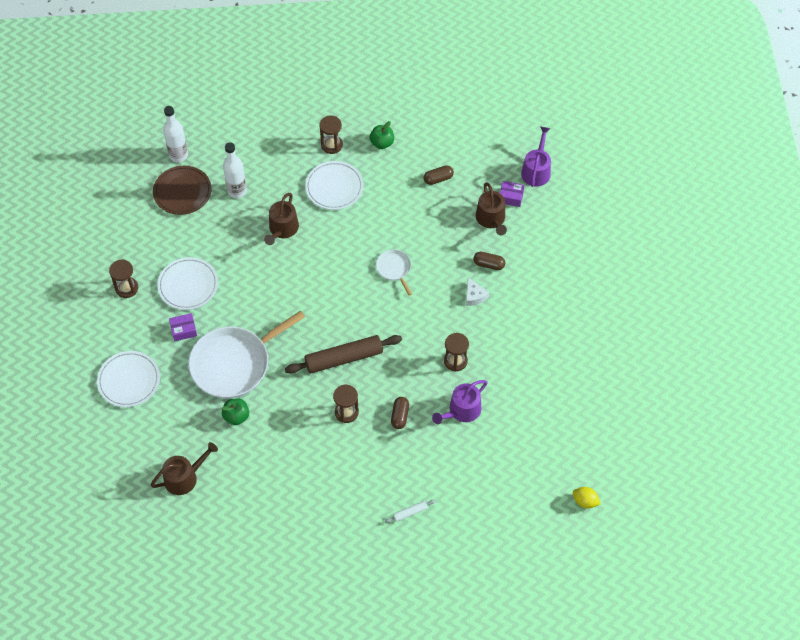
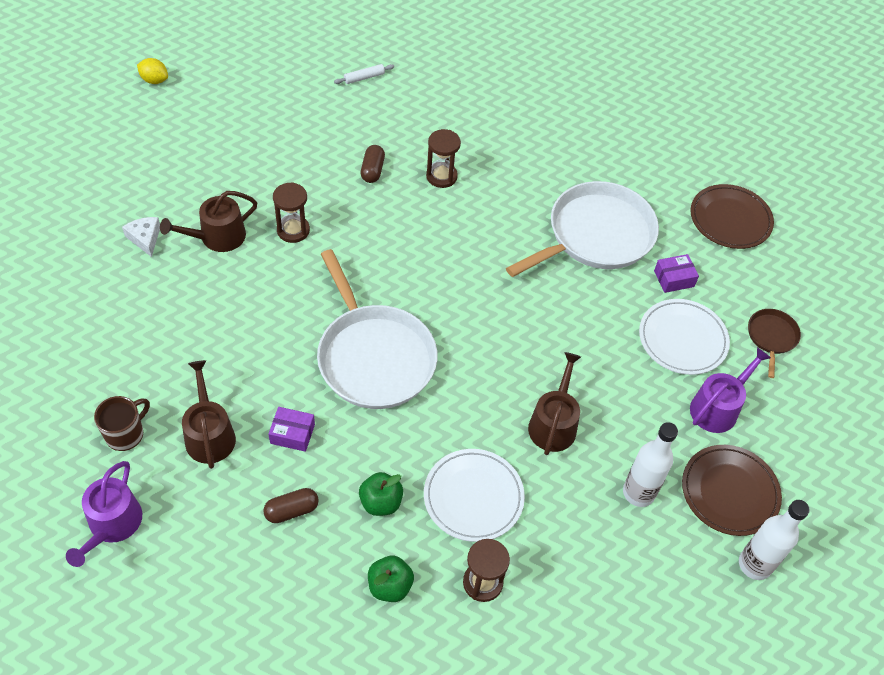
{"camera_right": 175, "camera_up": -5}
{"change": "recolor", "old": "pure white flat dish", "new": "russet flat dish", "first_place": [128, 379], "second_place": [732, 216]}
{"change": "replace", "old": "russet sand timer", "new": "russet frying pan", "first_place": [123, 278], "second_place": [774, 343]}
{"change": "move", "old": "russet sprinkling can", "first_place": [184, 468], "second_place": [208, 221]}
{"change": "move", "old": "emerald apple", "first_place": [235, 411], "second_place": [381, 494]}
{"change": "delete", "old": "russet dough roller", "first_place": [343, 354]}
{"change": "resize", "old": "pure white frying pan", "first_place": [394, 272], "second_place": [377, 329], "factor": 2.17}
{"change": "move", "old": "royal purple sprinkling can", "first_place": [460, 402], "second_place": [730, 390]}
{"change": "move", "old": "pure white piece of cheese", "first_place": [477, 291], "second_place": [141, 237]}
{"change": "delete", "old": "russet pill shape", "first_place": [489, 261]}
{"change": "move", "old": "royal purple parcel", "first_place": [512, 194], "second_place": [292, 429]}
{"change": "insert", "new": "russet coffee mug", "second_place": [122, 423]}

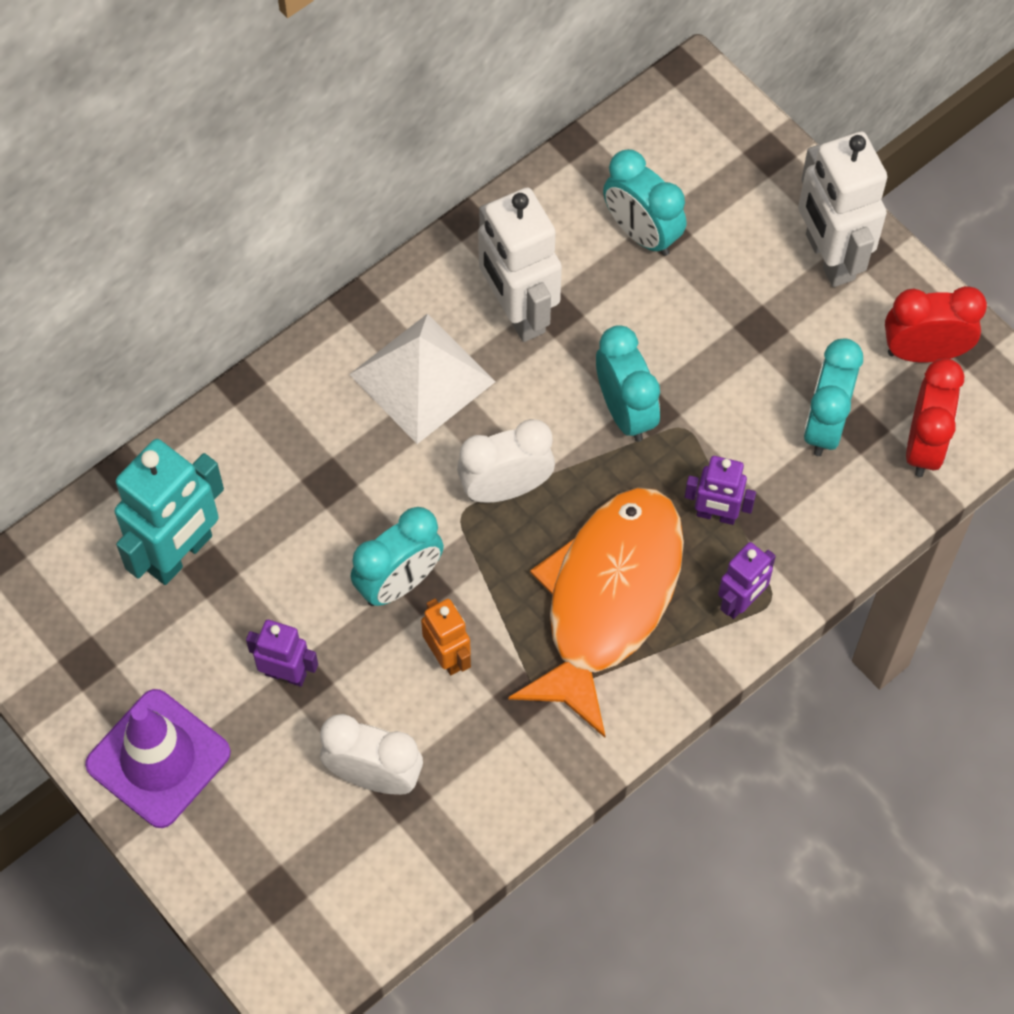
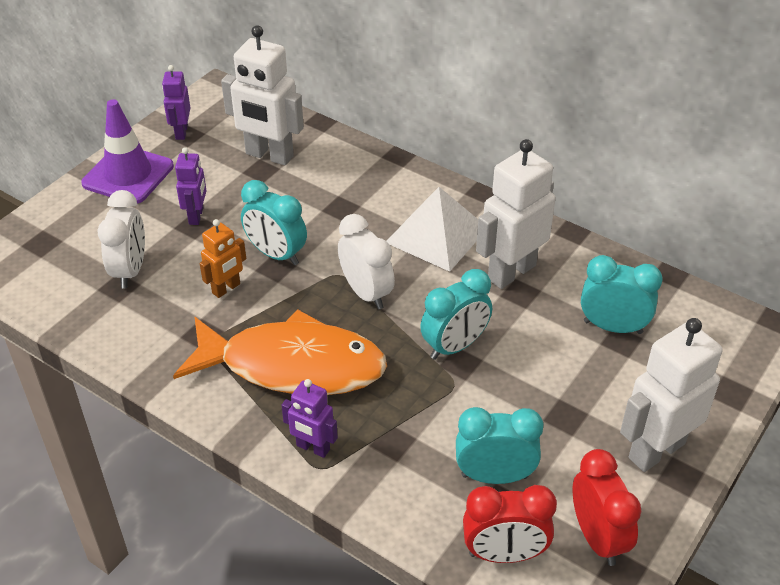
{"camera_right": 75, "camera_up": -20}
{"change": "recolor", "old": "teal robot", "new": "pure white robot", "first_place": [169, 512], "second_place": [262, 95]}
{"change": "rotate", "old": "teal alarm clock", "first_place": [644, 202], "second_place": [622, 294], "degrees": 75}
{"change": "move", "old": "royal purple robot", "first_place": [720, 490], "second_place": [176, 102]}

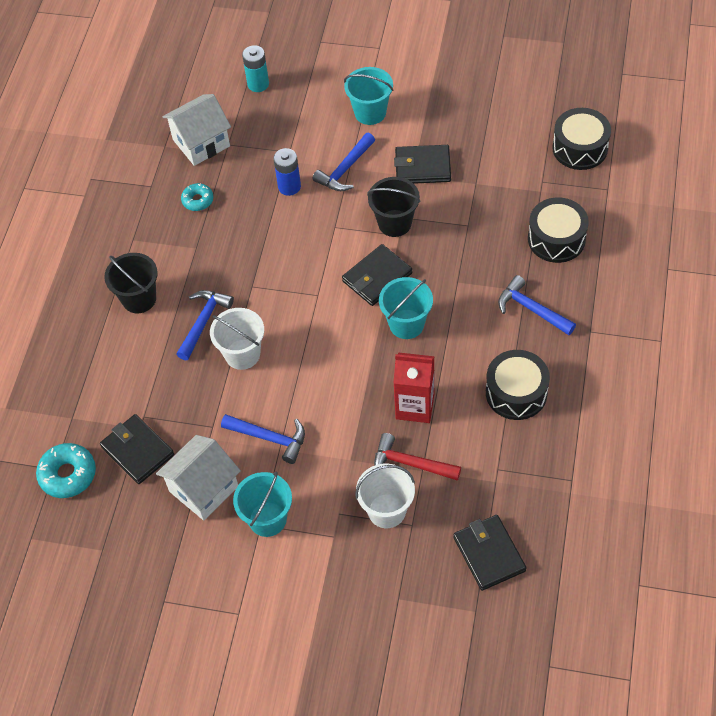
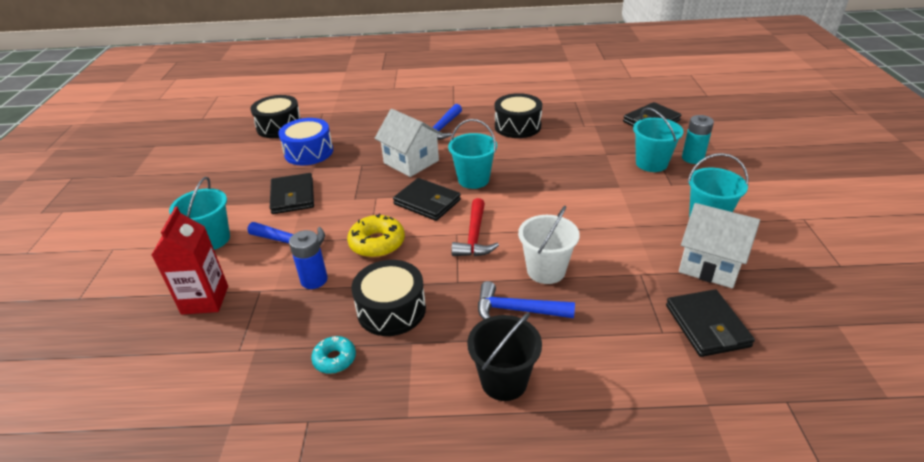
{"camera_right": -105, "camera_up": -20}
{"change": "delete", "old": "teal glazed donut", "first_place": [66, 470]}
{"change": "rotate", "old": "black billfold", "first_place": [137, 449], "second_place": [710, 323], "degrees": -45}
{"change": "move", "old": "pure white toy house", "first_place": [196, 130], "second_place": [408, 143]}
{"change": "delete", "old": "royal blue carpenter's hammer", "first_place": [263, 439]}
{"change": "move", "old": "teal battery", "first_place": [255, 68], "second_place": [698, 139]}
{"change": "recolor", "old": "pure white bucket", "new": "teal bucket", "first_place": [385, 496], "second_place": [658, 140]}
{"change": "delete", "old": "black bucket", "first_place": [393, 207]}
{"change": "move", "old": "scarlet carpenter's hammer", "first_place": [417, 457], "second_place": [475, 227]}
{"change": "move", "old": "scarlet juice carton", "first_place": [414, 388], "second_place": [190, 260]}
{"change": "move", "old": "black snare drum", "first_place": [558, 230], "second_place": [388, 298]}
{"change": "insert", "new": "royal blue snare drum", "second_place": [305, 141]}
{"change": "insert", "new": "yellow glazed donut", "second_place": [376, 236]}

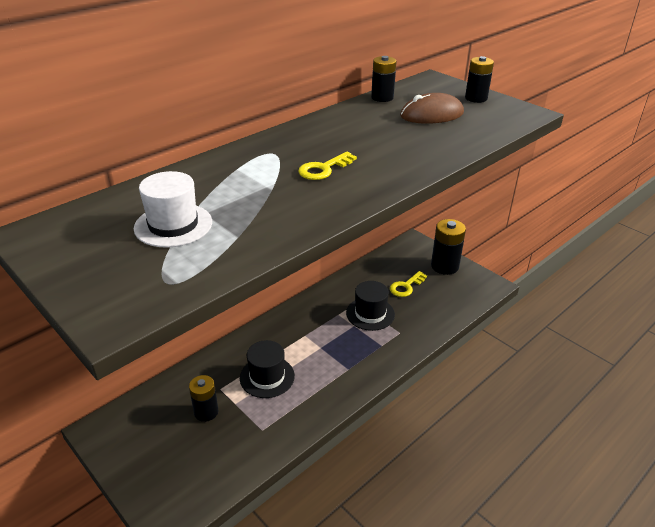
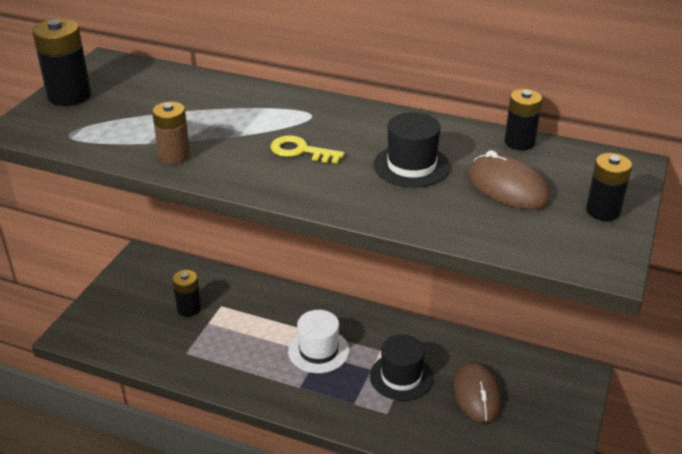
{"camera_right": 65, "camera_up": 0}
{"change": "move", "old": "pure white top hat", "first_place": [173, 209], "second_place": [318, 341]}
{"change": "move", "old": "black top hat", "first_place": [267, 369], "second_place": [412, 150]}
{"change": "replace", "old": "yellow door key", "new": "russet computer mouse", "first_place": [408, 284], "second_place": [477, 392]}
{"change": "move", "old": "black battery", "first_place": [448, 247], "second_place": [61, 62]}
{"change": "insert", "new": "russet battery", "second_place": [171, 133]}

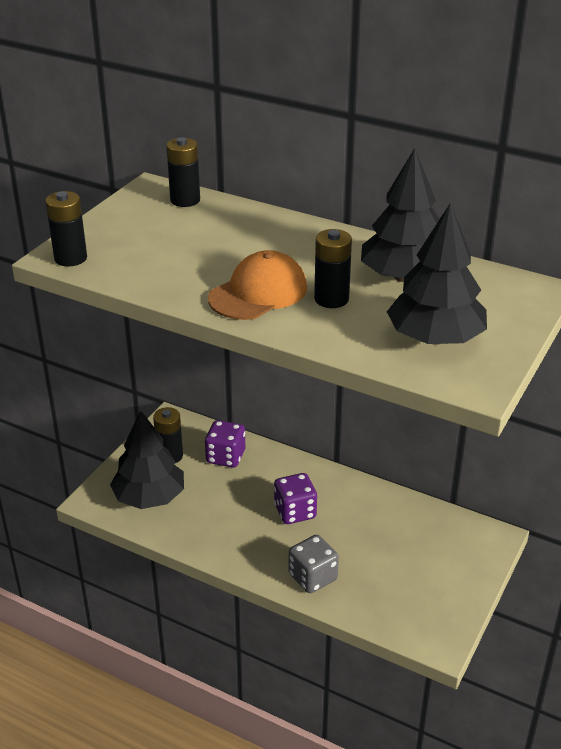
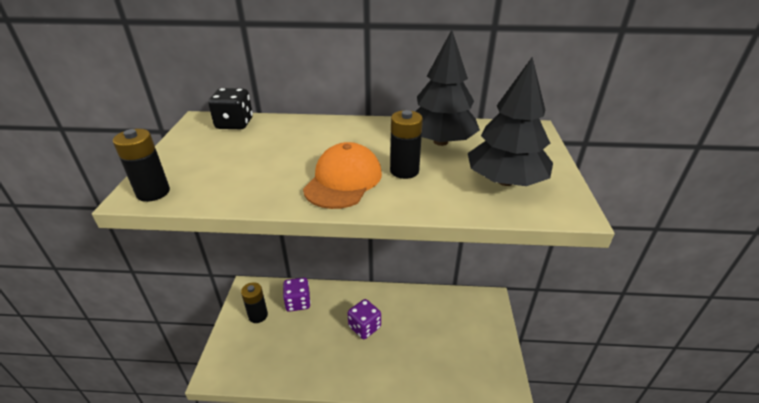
{"camera_right": -25, "camera_up": 0}
{"change": "delete", "old": "black toy tree", "first_place": [147, 459]}
{"change": "replace", "old": "black battery", "new": "black die", "first_place": [183, 172], "second_place": [230, 108]}
{"change": "delete", "old": "gray die", "first_place": [314, 564]}

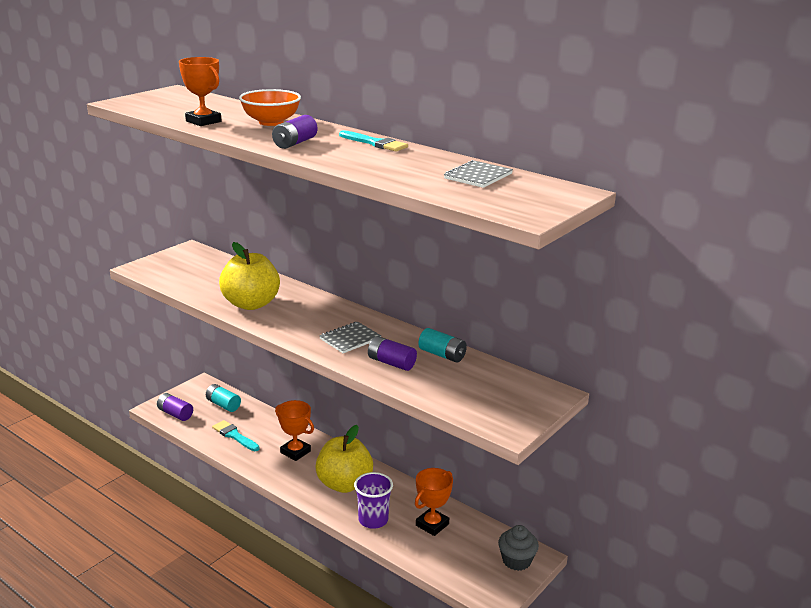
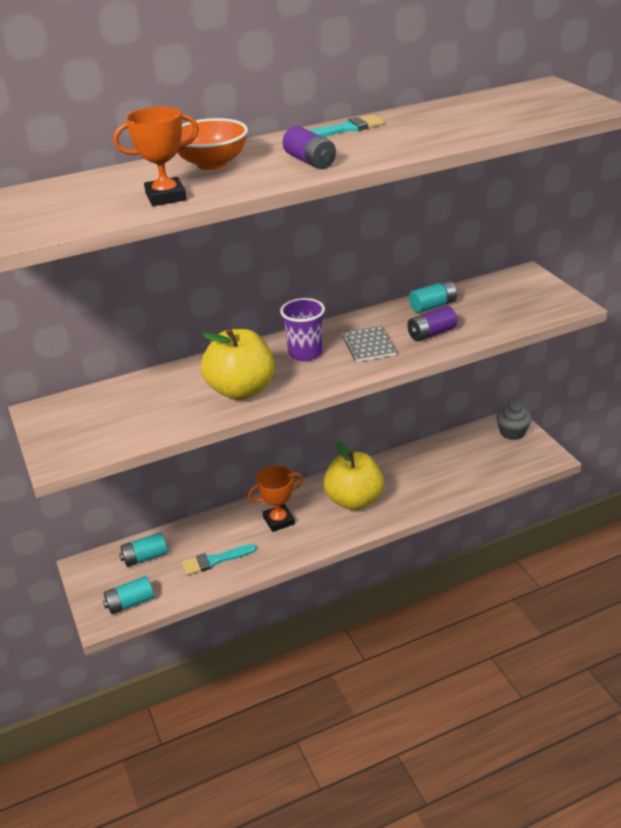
{"camera_right": -60, "camera_up": 10}
{"change": "recolor", "old": "royal purple battery", "new": "teal battery", "first_place": [175, 407], "second_place": [128, 595]}
{"change": "move", "old": "royal purple cup", "first_place": [373, 500], "second_place": [302, 329]}
{"change": "delete", "old": "orange-coloured award cup", "first_place": [434, 502]}
{"change": "delete", "old": "gray notebook", "first_place": [478, 174]}

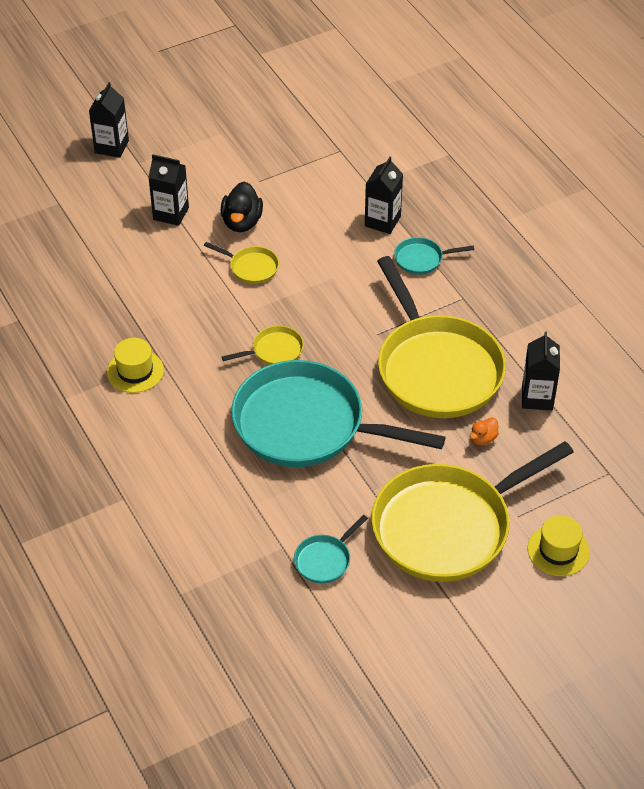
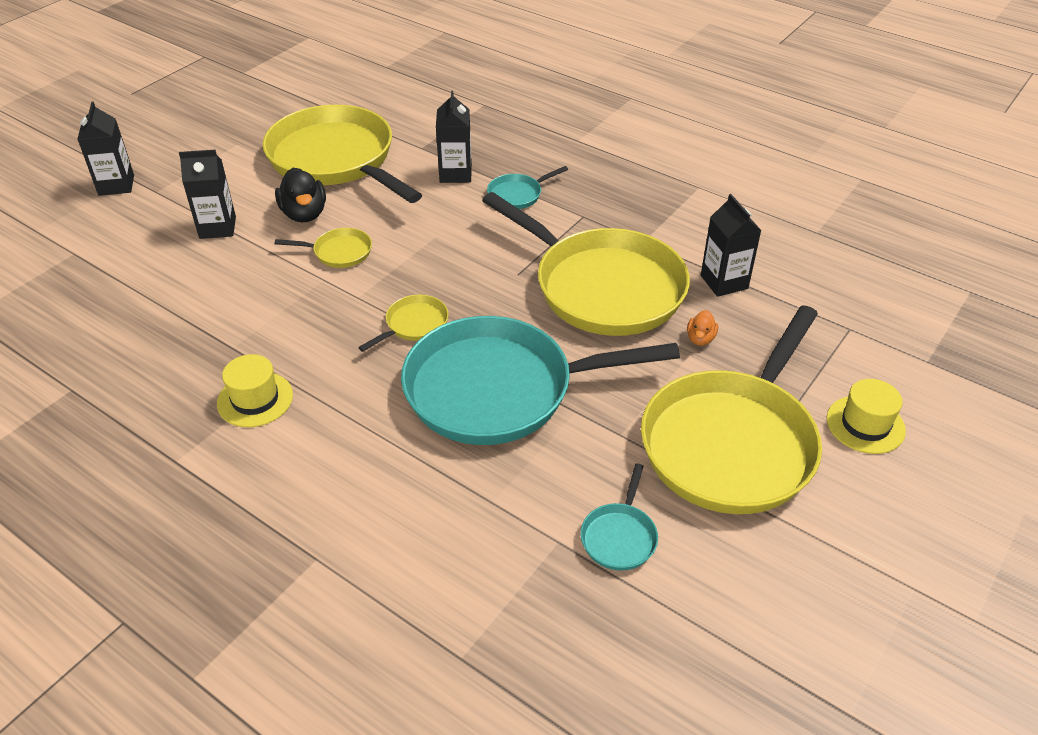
{"camera_right": -25, "camera_up": -5}
{"change": "insert", "new": "yellow frying pan", "second_place": [342, 154]}

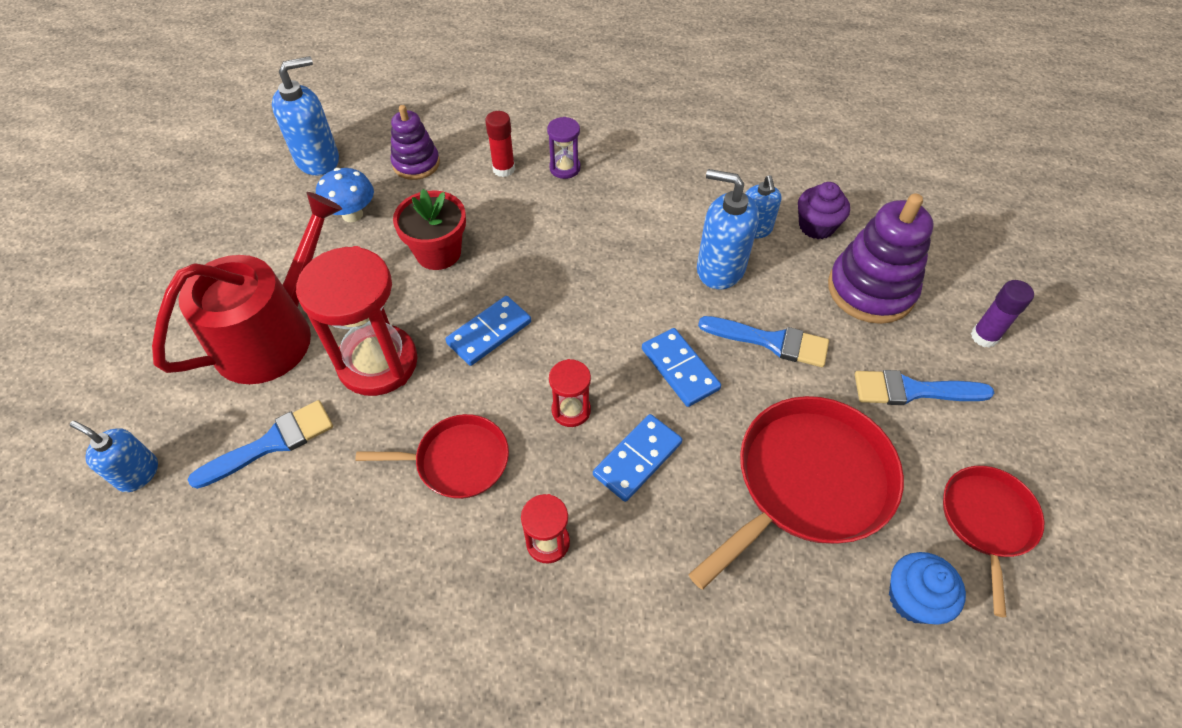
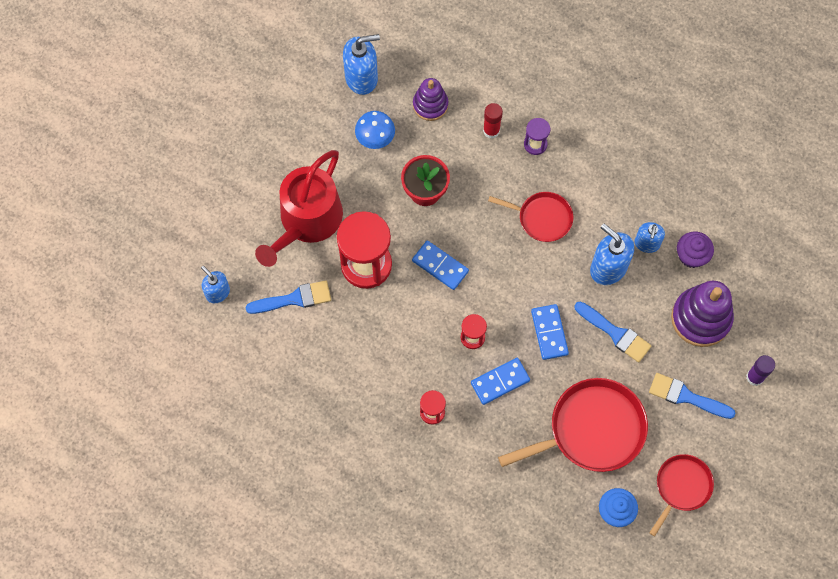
{"camera_right": 20, "camera_up": 15}
{"change": "rotate", "old": "scarlet sprinkling can", "first_place": [247, 288], "second_place": [299, 208], "degrees": 150}
{"change": "move", "old": "scarlet frying pan", "first_place": [432, 456], "second_place": [530, 217]}
{"change": "rotate", "old": "royal blue domino tile", "first_place": [488, 331], "second_place": [440, 265], "degrees": 60}

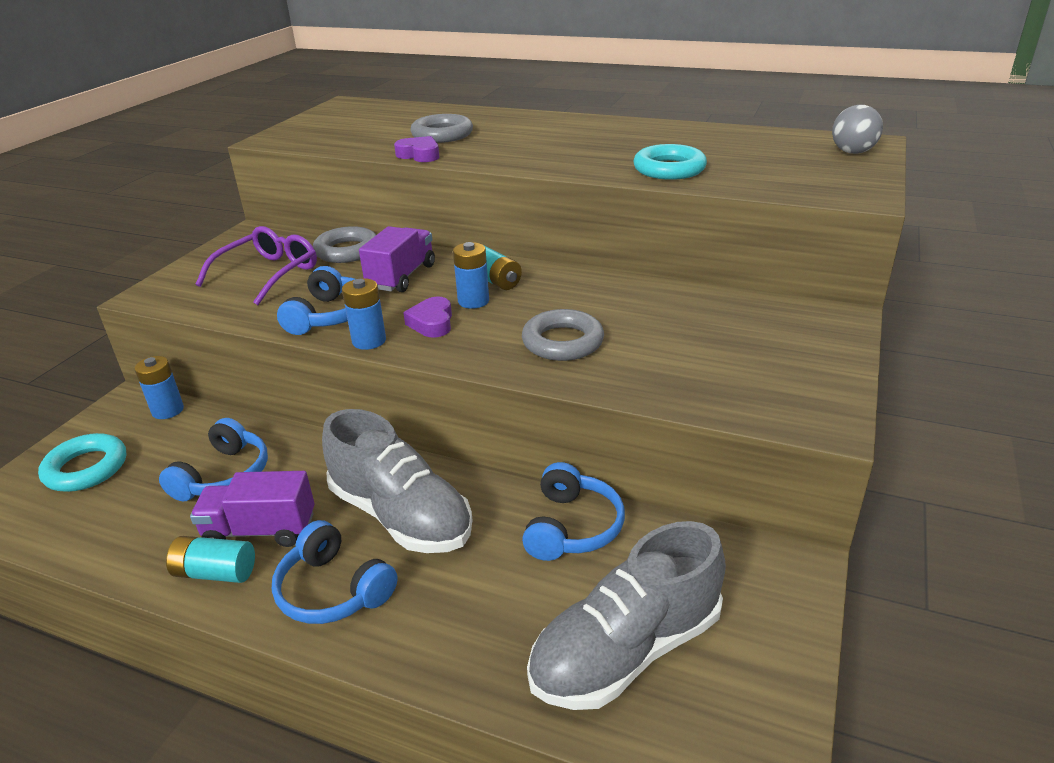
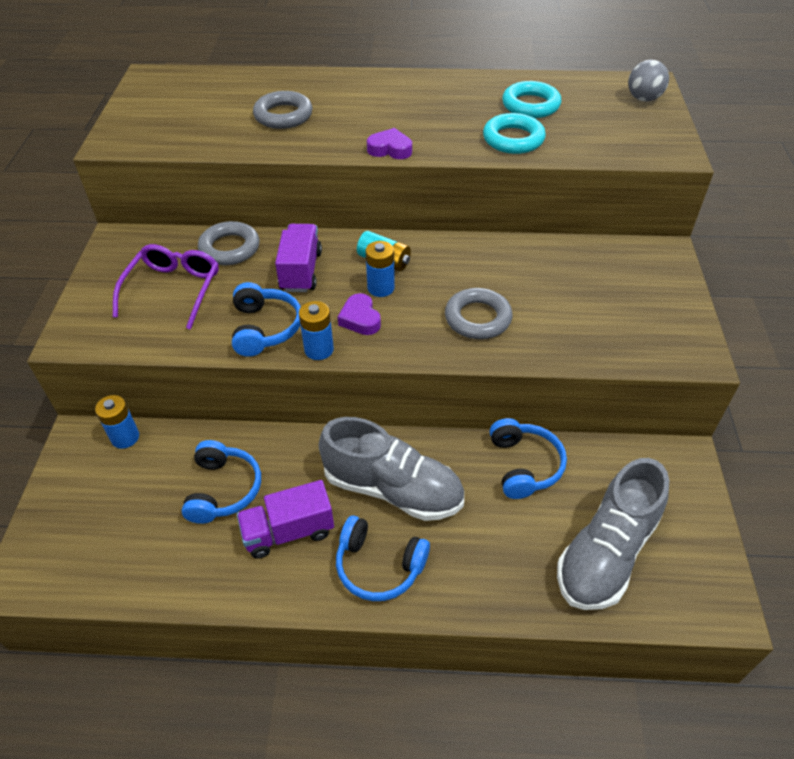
{"camera_right": -20, "camera_up": 15}
{"change": "move", "old": "teal hoop", "first_place": [82, 462], "second_place": [531, 99]}
{"change": "delete", "old": "teal battery", "first_place": [210, 559]}
{"change": "move", "old": "royal purple love heart", "first_place": [416, 149], "second_place": [389, 143]}

